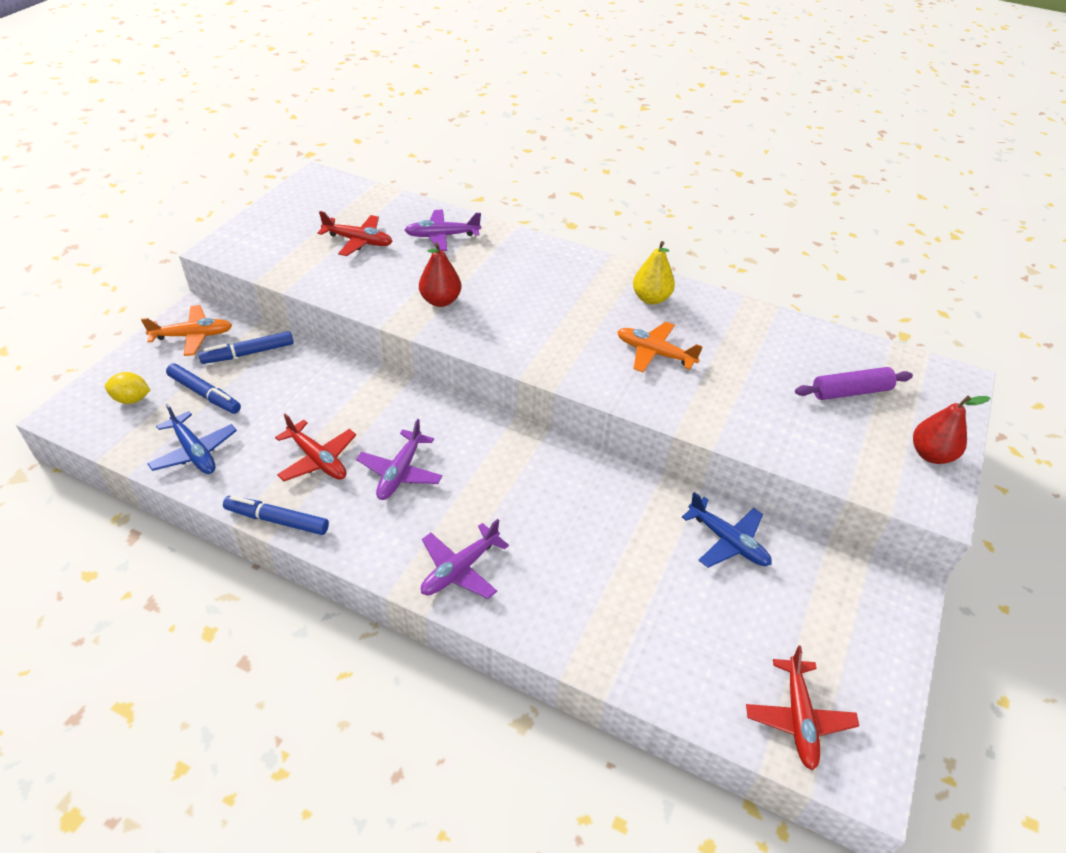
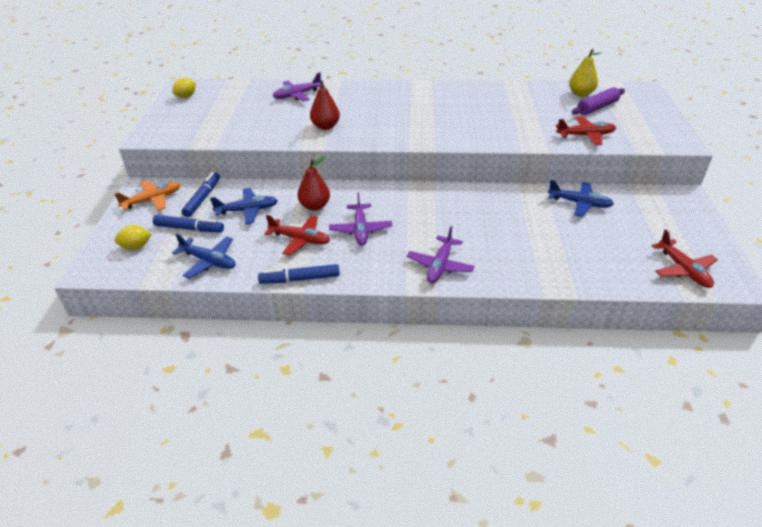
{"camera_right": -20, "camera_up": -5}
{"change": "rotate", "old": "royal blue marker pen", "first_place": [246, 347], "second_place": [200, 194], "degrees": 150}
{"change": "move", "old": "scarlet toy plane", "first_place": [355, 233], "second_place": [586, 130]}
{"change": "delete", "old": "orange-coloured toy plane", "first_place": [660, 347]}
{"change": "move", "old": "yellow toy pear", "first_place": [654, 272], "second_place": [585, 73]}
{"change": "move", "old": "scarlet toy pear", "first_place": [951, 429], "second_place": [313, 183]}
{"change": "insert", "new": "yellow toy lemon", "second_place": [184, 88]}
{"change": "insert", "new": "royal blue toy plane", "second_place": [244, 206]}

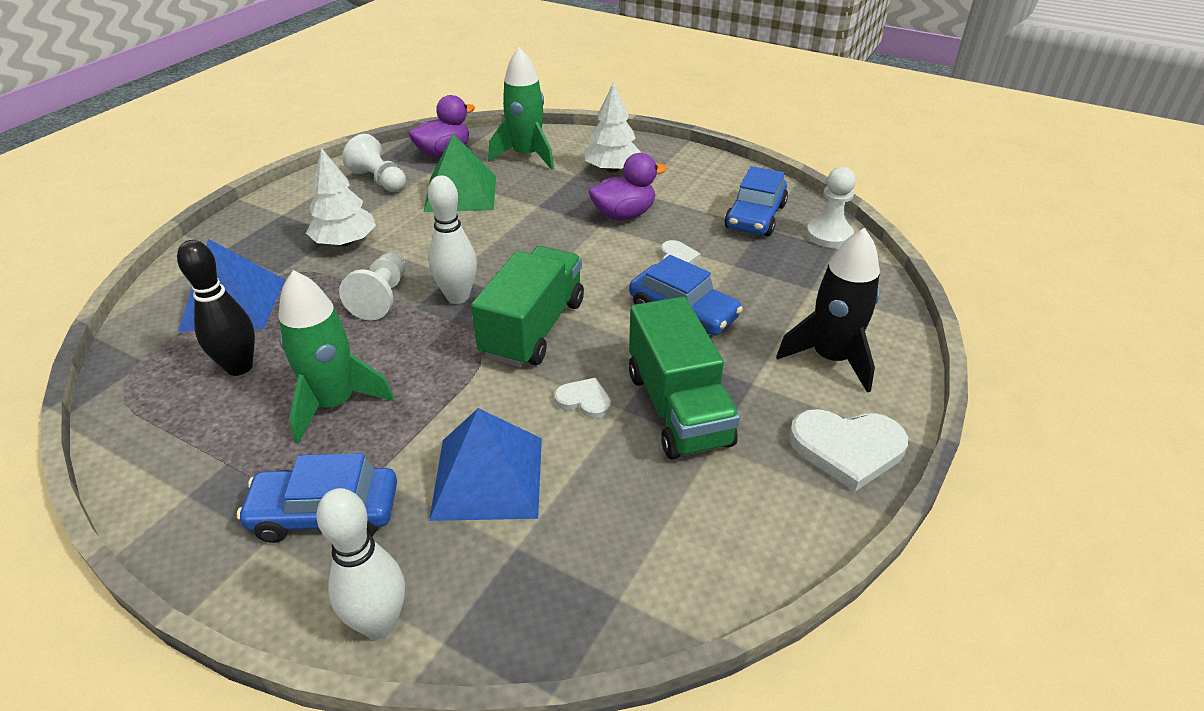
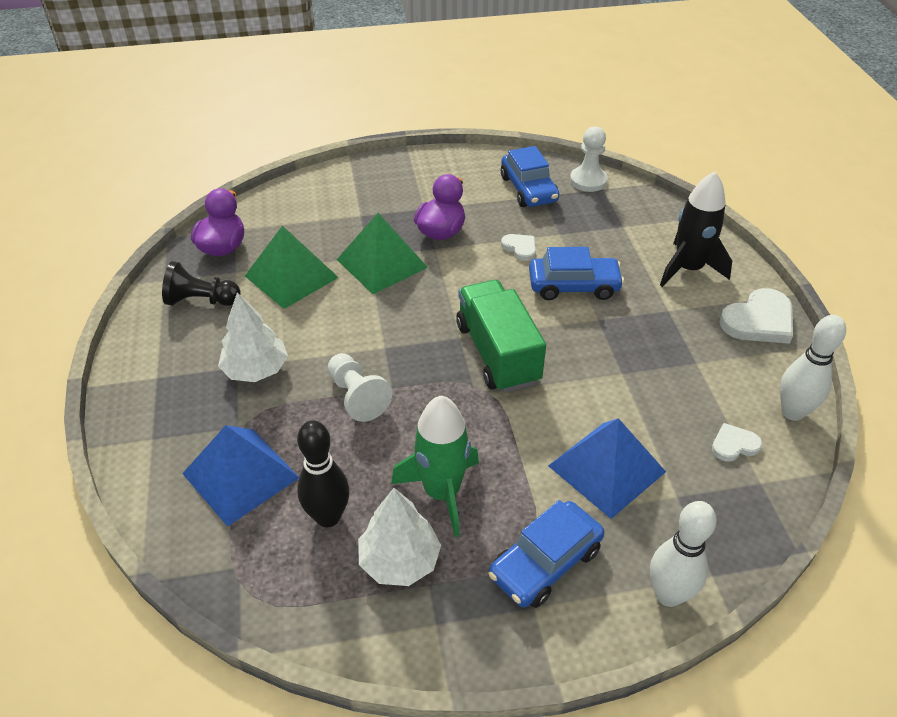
{"camera_right": -40, "camera_up": 5}
{"change": "recolor", "old": "pure white pawn", "new": "black pawn", "first_place": [374, 163], "second_place": [201, 283]}
{"change": "move", "old": "pure white tenpin", "first_place": [452, 239], "second_place": [813, 368]}
{"change": "delete", "old": "emerald toy rocket", "first_place": [521, 108]}
{"change": "move", "old": "pure white love heart", "first_place": [582, 398], "second_place": [737, 442]}
{"change": "move", "old": "pure white toy tree", "first_place": [613, 127], "second_place": [399, 537]}
{"change": "delete", "old": "emerald toy truck", "first_place": [684, 378]}
{"change": "insert", "new": "emerald pyramid shape", "second_place": [382, 253]}

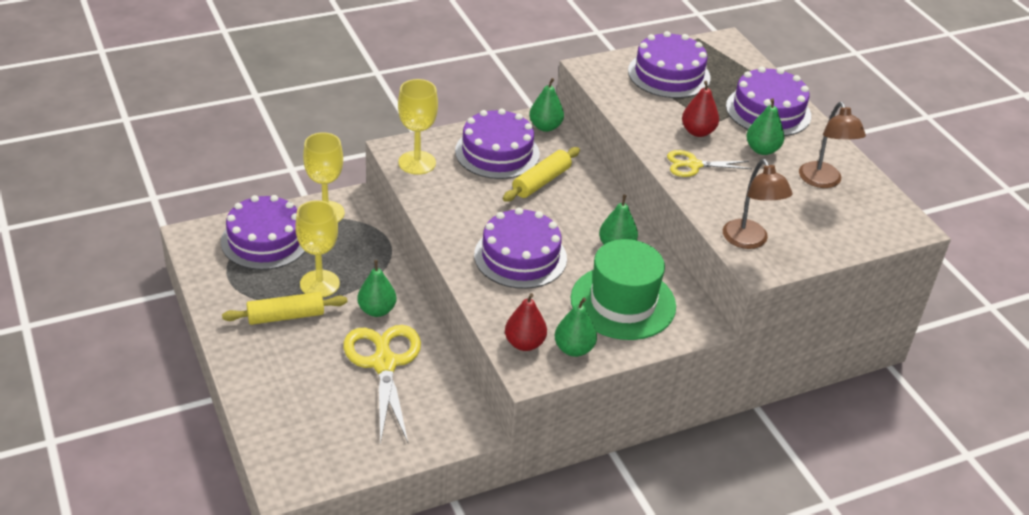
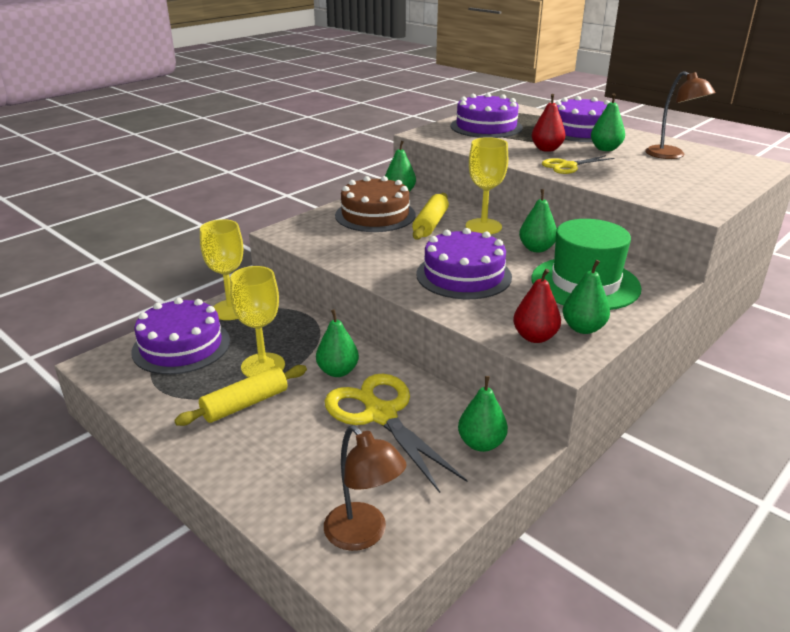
{"camera_right": -20, "camera_up": -10}
{"change": "move", "old": "yellow goblet", "first_place": [418, 127], "second_place": [487, 185]}
{"change": "recolor", "old": "royal purple gateau", "new": "russet gateau", "first_place": [497, 143], "second_place": [375, 204]}
{"change": "move", "old": "russet lamp", "first_place": [757, 204], "second_place": [365, 488]}
{"change": "insert", "new": "emerald toy pear", "second_place": [483, 414]}

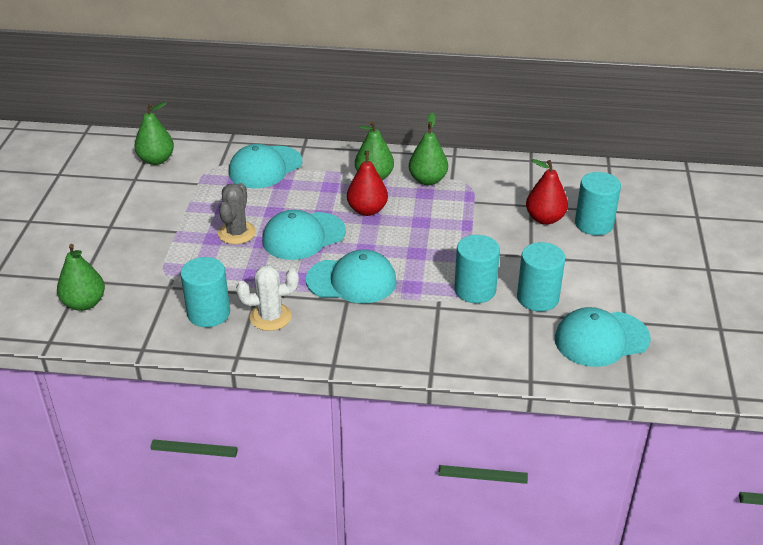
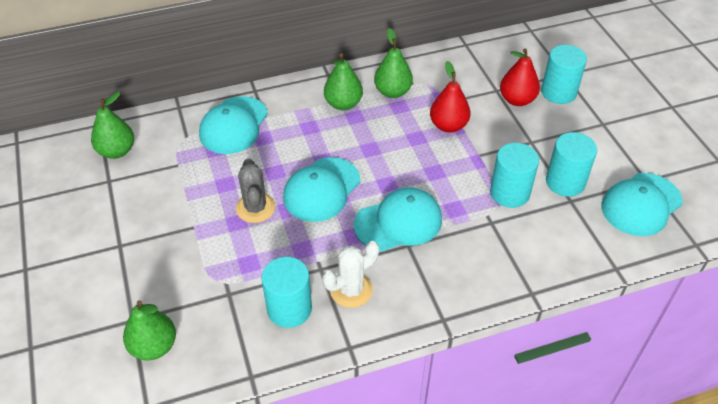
{"camera_right": -25, "camera_up": 10}
{"change": "move", "old": "scarlet toy pear", "first_place": [367, 178], "second_place": [450, 97]}

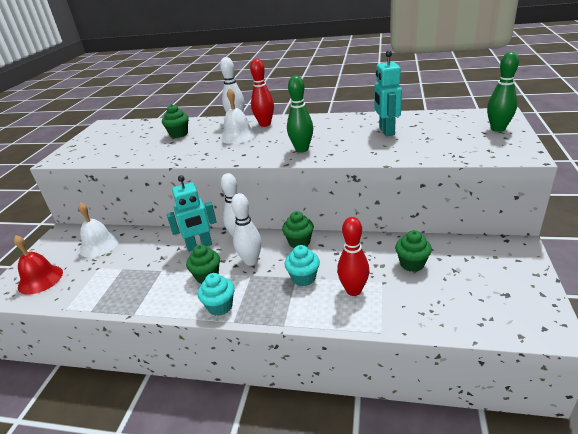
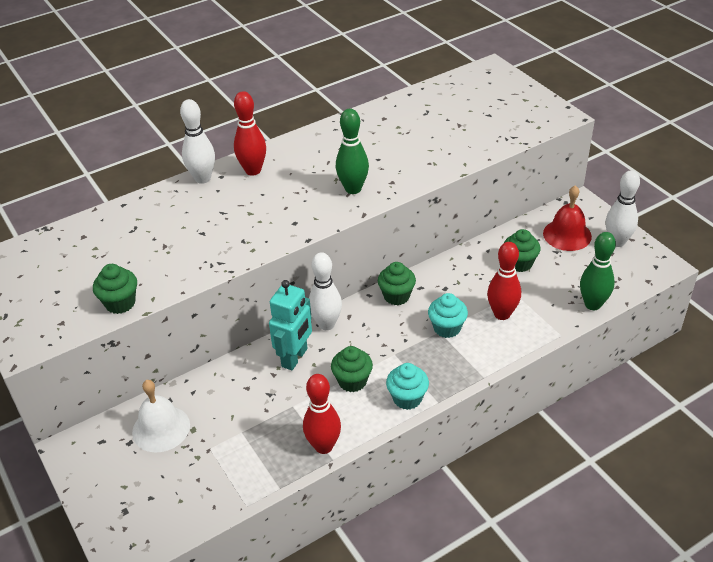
{"camera_right": -45, "camera_up": 10}
{"change": "move", "old": "scarlet bell", "first_place": [38, 265], "second_place": [567, 218]}
{"change": "move", "old": "emerald fairy cake", "first_place": [175, 121], "second_place": [115, 289]}
{"change": "delete", "old": "pure white bell", "first_place": [238, 116]}
{"change": "move", "old": "pure white tenpin", "first_place": [246, 229], "second_place": [623, 208]}
{"change": "delete", "old": "teal robot", "first_place": [388, 93]}
{"change": "move", "old": "emerald tenpin", "first_place": [503, 92], "second_place": [598, 271]}
{"change": "insert", "new": "scarlet tenpin", "second_place": [322, 414]}

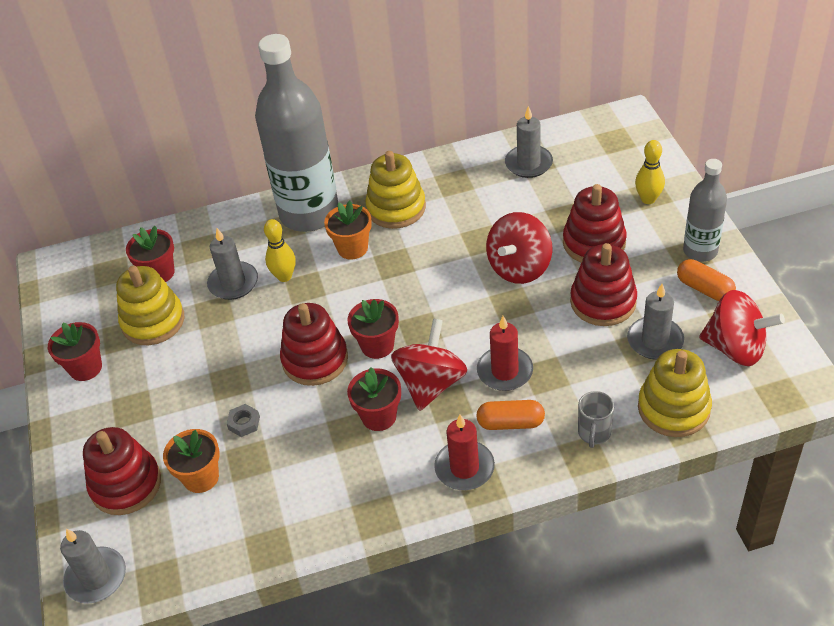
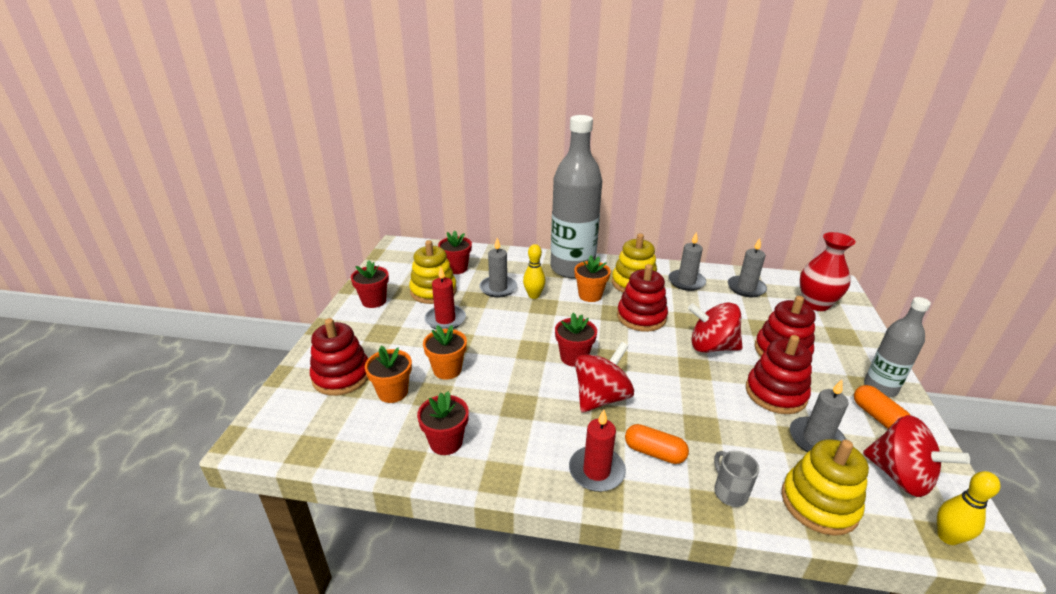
{"camera_right": 20, "camera_up": -15}
{"change": "move", "old": "gray pillar candle", "first_place": [93, 566], "second_place": [687, 261]}
{"change": "replace", "old": "gray hexagon nut", "new": "orange-coloured plant pot", "first_place": [243, 420], "second_place": [445, 352]}
{"change": "move", "old": "scarlet ring stacker", "first_place": [314, 344], "second_place": [642, 298]}
{"change": "move", "old": "scarlet plant pot", "first_place": [374, 399], "second_place": [443, 423]}
{"change": "move", "old": "scarlet pillar candle", "first_place": [505, 353], "second_place": [445, 297]}
{"change": "rotate", "old": "scarlet toy top", "first_place": [519, 248], "second_place": [715, 328], "degrees": 45}
{"change": "rotate", "old": "gray coffee mug", "first_place": [596, 419], "second_place": [736, 479], "degrees": 120}
{"change": "move", "old": "yellow tenpin", "first_place": [650, 172], "second_place": [969, 508]}
{"change": "insert", "new": "scarlet flower vase", "second_place": [828, 271]}

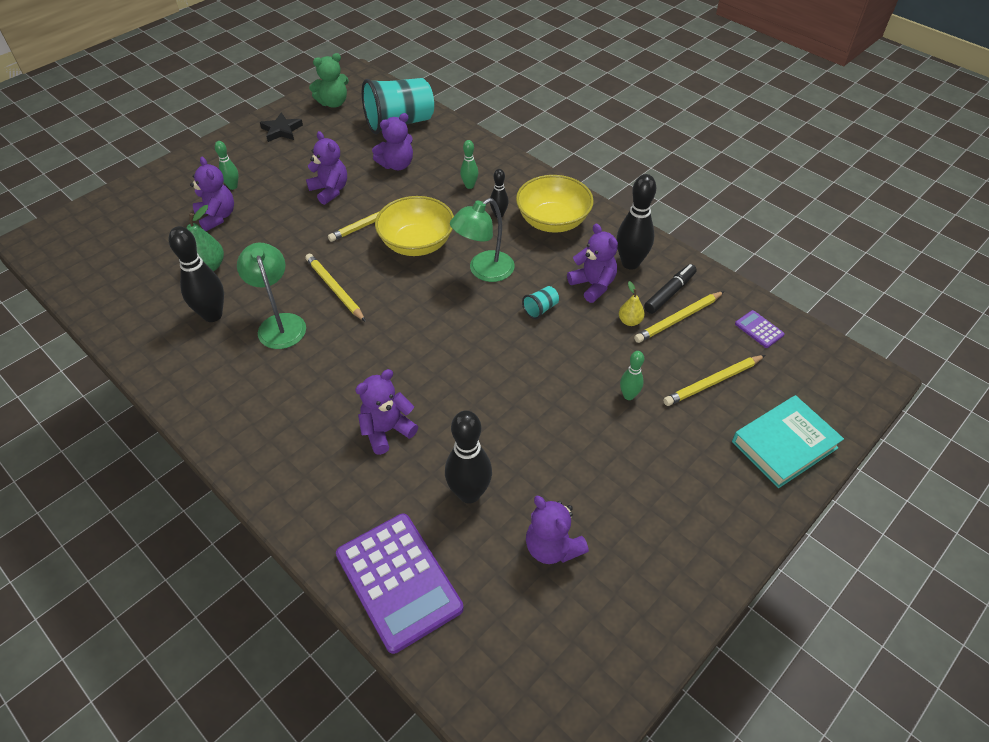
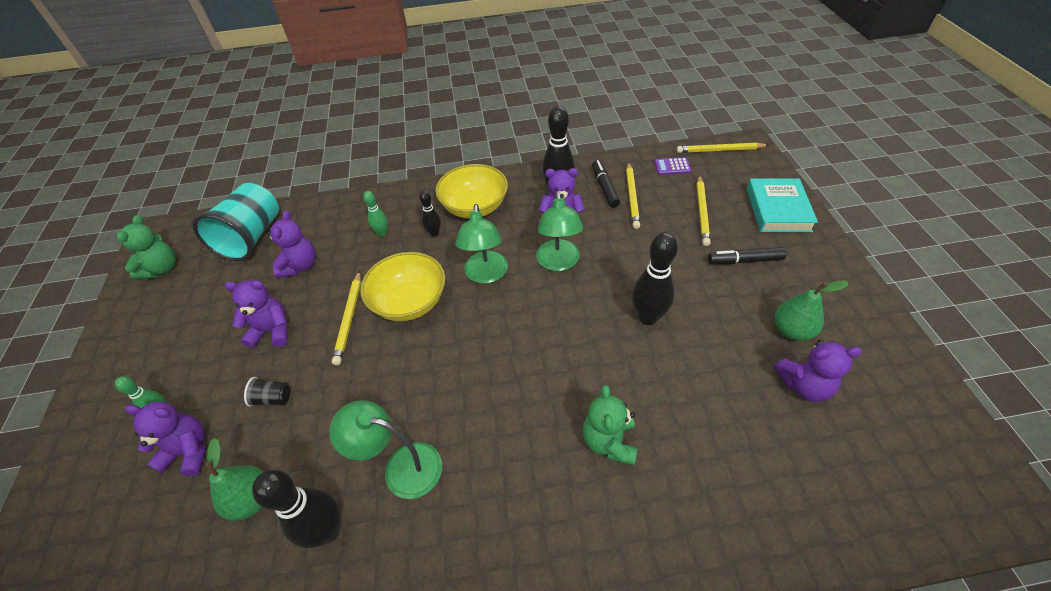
{"camera_right": -50, "camera_up": 0}
{"change": "delete", "old": "black star shape", "first_place": [281, 127]}
{"change": "move", "old": "yellow lead pencil", "first_place": [335, 288], "second_place": [722, 147]}
{"change": "delete", "old": "royal purple calculator", "first_place": [400, 583]}
{"change": "recolor", "old": "royal purple teddy bear", "new": "emerald teddy bear", "first_place": [386, 412], "second_place": [610, 425]}
{"change": "move", "old": "black tenpin", "first_place": [468, 457], "second_place": [655, 278]}
{"change": "replace", "old": "teal cup", "new": "emerald lamp", "first_place": [540, 302], "second_place": [559, 231]}
{"change": "delete", "old": "yellow toy pear", "first_place": [632, 303]}
{"change": "delete", "old": "emerald tenpin", "first_place": [632, 375]}
{"change": "insert", "new": "black cup", "second_place": [267, 392]}
{"change": "insert", "new": "black marker pen", "second_place": [747, 255]}
{"change": "insert", "new": "emerald toy pear", "second_place": [812, 311]}

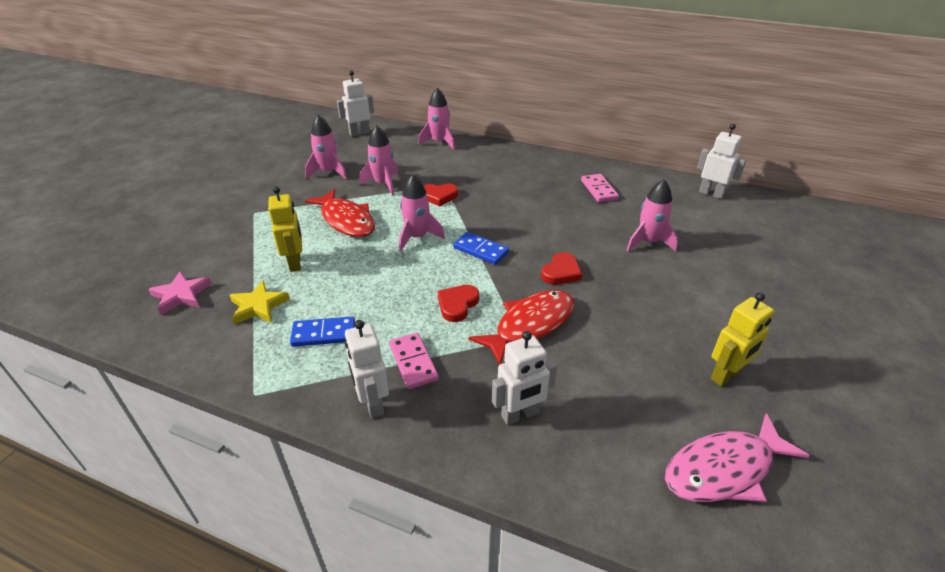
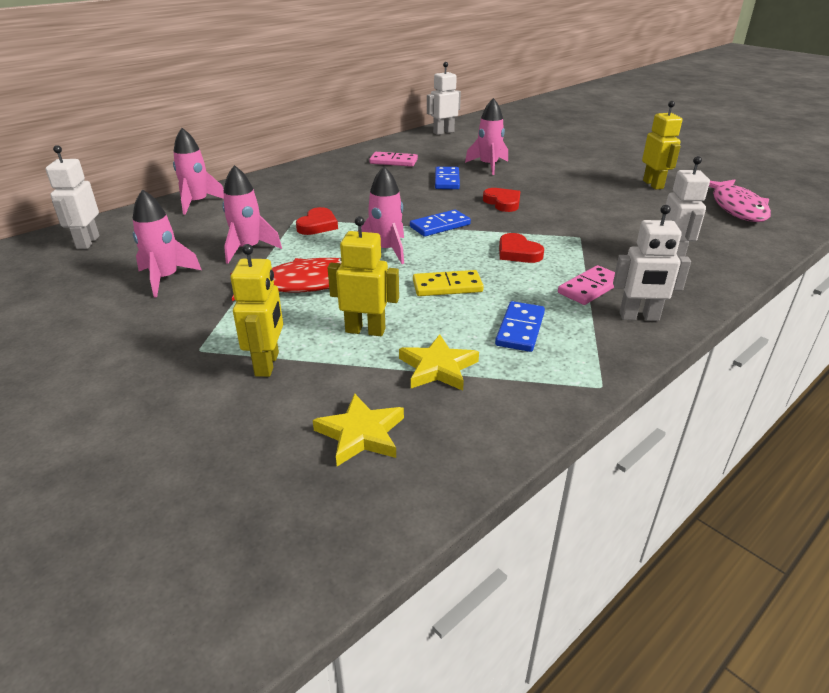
{"camera_right": -65, "camera_up": -5}
{"change": "recolor", "old": "rose-pink star shape", "new": "yellow star shape", "first_place": [179, 293], "second_place": [358, 429]}
{"change": "rotate", "old": "rose-pink domino tile", "first_place": [414, 361], "second_place": [586, 285], "degrees": -45}
{"change": "delete", "old": "scarlet fish figure", "first_place": [521, 327]}
{"change": "insert", "new": "yellow robot", "second_place": [257, 310]}
{"change": "insert", "new": "yellow domino tile", "second_place": [448, 283]}
{"change": "insert", "new": "royal blue domino tile", "second_place": [447, 178]}

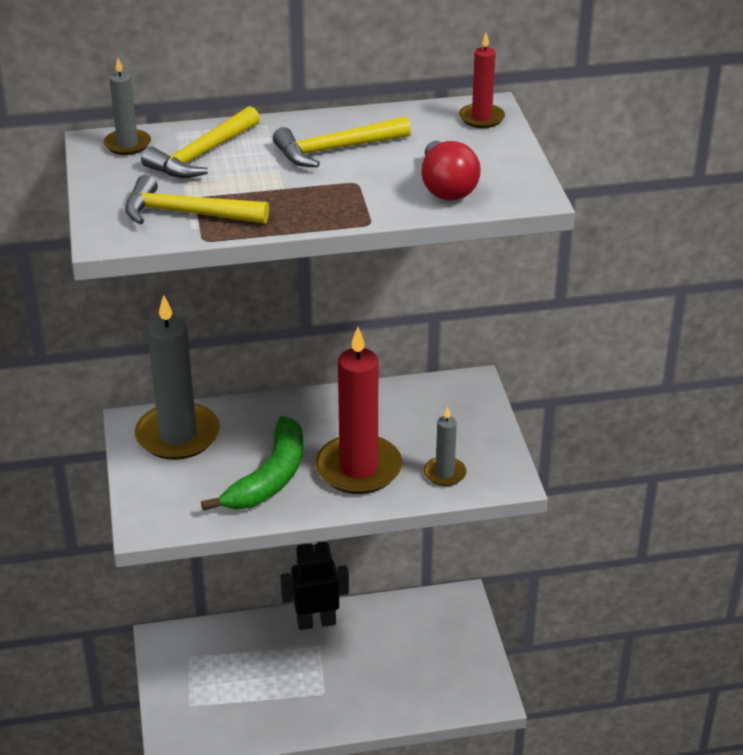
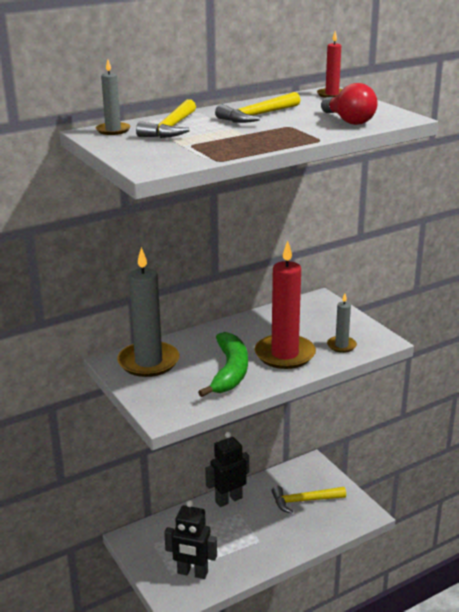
{"camera_right": -20, "camera_up": -10}
{"change": "move", "old": "yellow carpenter's hammer", "first_place": [197, 199], "second_place": [309, 500]}
{"change": "insert", "new": "black robot", "second_place": [190, 539]}

